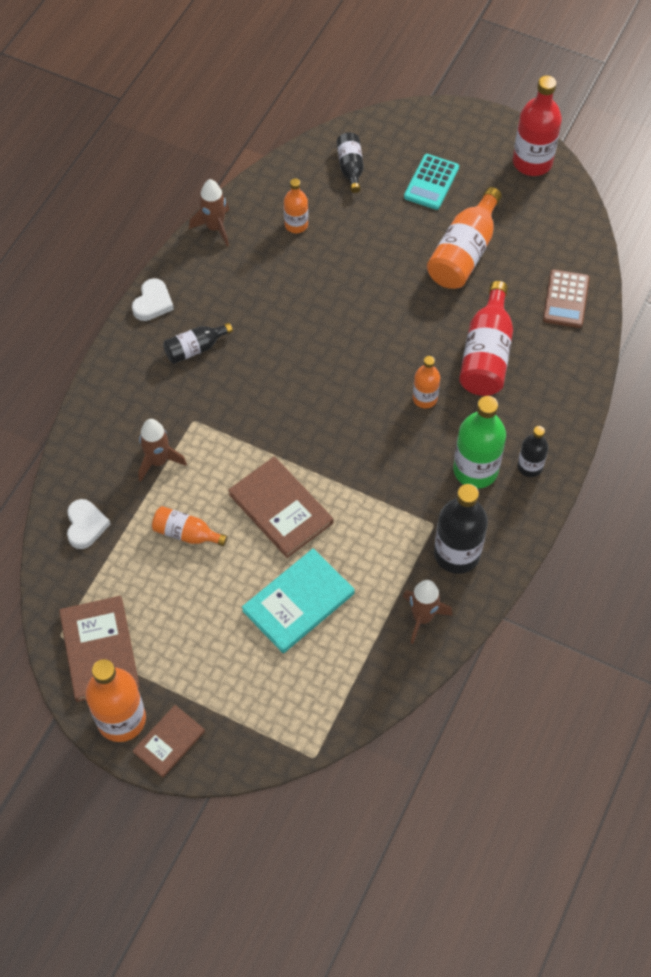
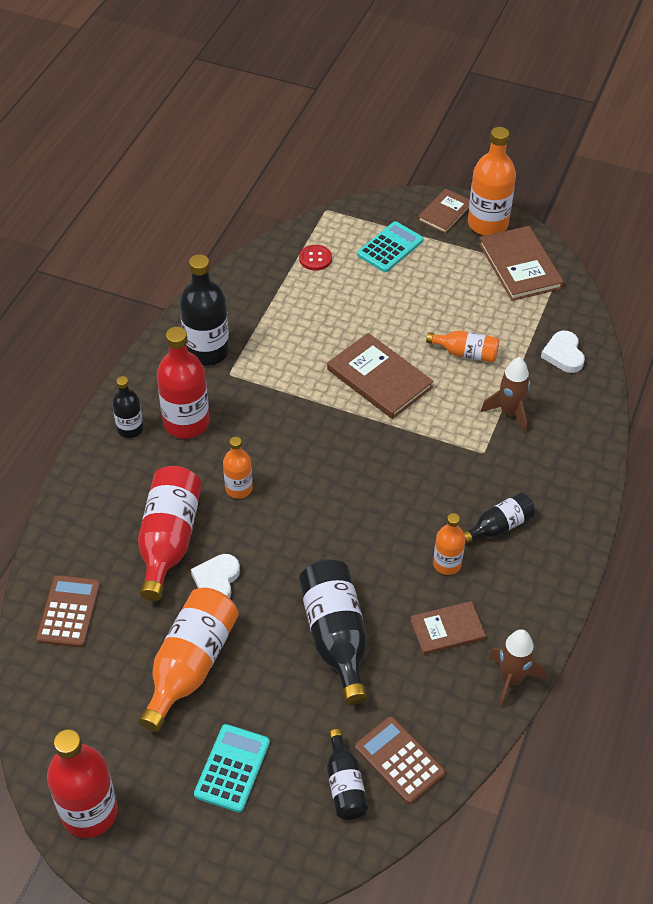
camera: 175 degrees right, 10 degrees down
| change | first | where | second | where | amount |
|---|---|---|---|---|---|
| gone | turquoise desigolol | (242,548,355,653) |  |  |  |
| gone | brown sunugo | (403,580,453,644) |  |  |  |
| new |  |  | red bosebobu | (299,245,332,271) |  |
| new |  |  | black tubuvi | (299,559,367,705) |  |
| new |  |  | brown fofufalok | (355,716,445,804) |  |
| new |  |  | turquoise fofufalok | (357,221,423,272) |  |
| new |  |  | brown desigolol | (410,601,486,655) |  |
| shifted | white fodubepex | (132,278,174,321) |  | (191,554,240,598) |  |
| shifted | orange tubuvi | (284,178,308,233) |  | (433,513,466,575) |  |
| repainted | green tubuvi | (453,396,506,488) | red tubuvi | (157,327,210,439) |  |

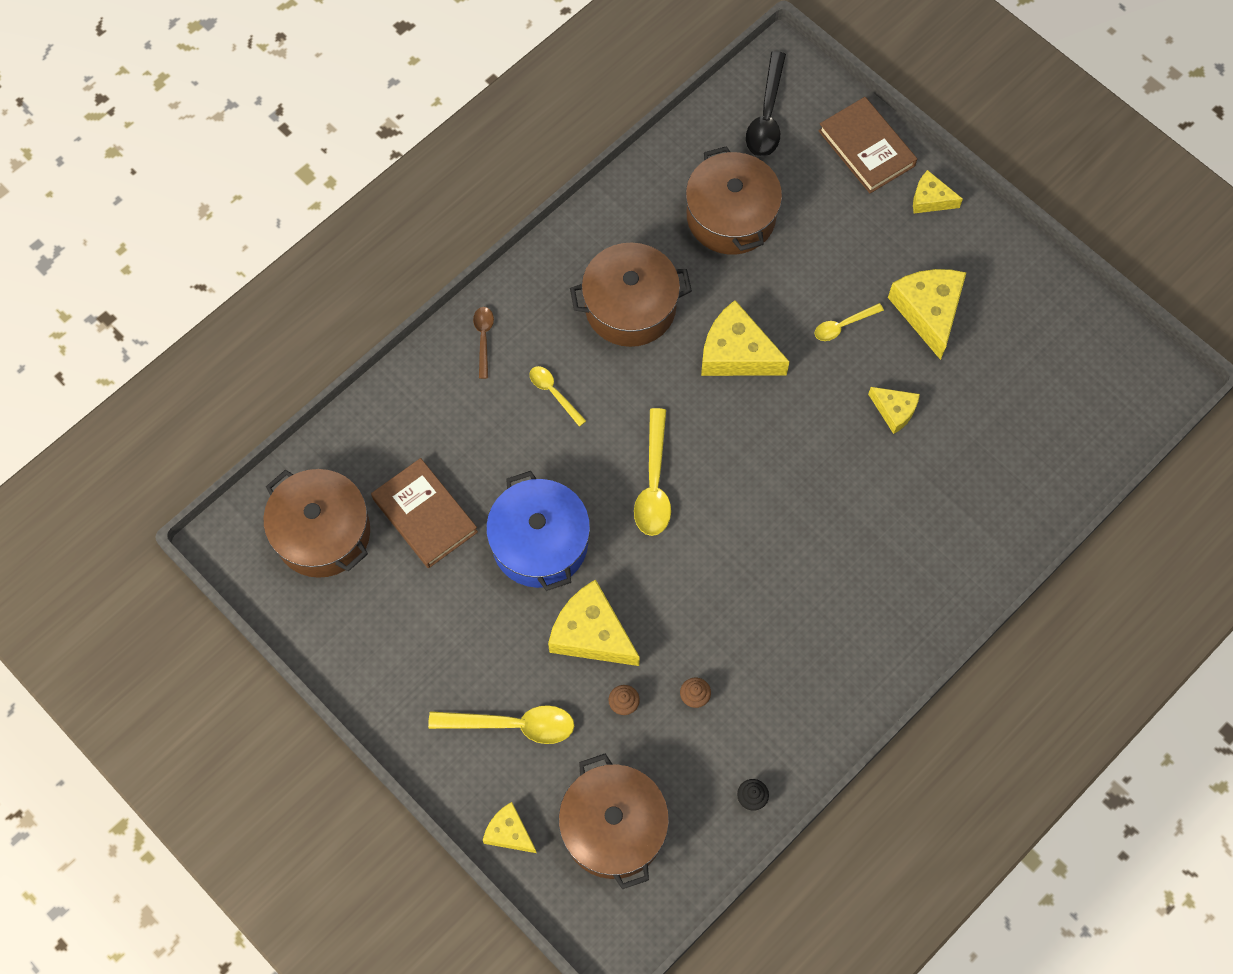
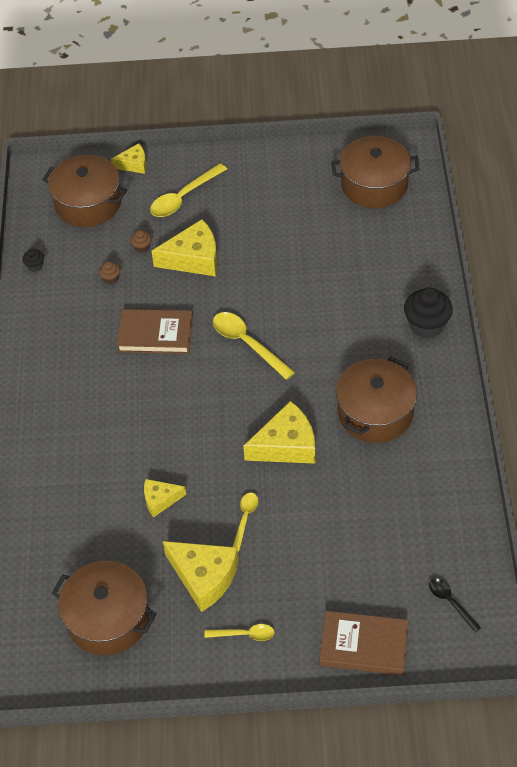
camera: 135 degrees right, 15 degrees down
| change | first | where | second | where | amount |
|---|---|---|---|---|---|
| gone | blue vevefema | (486,471,590,591) |  |  |  |
| gone | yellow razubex | (913,170,963,213) |  |  |  |
| shifted | brown desigolol | (371,458,478,568) |  | (117,309,193,354) |  |
| shifted | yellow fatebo | (530,366,586,427) |  | (204,624,275,641) |  |
| shifted | brown vevefema | (686,146,782,255) |  | (52,561,157,655) |  |
| swapped | brown fatebo | (473,307,494,379) | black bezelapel | (404,288,453,339) |  |
| scaled | black fatebo | (746,51,786,157) |  | (429,578,481,633) | x0.58 |

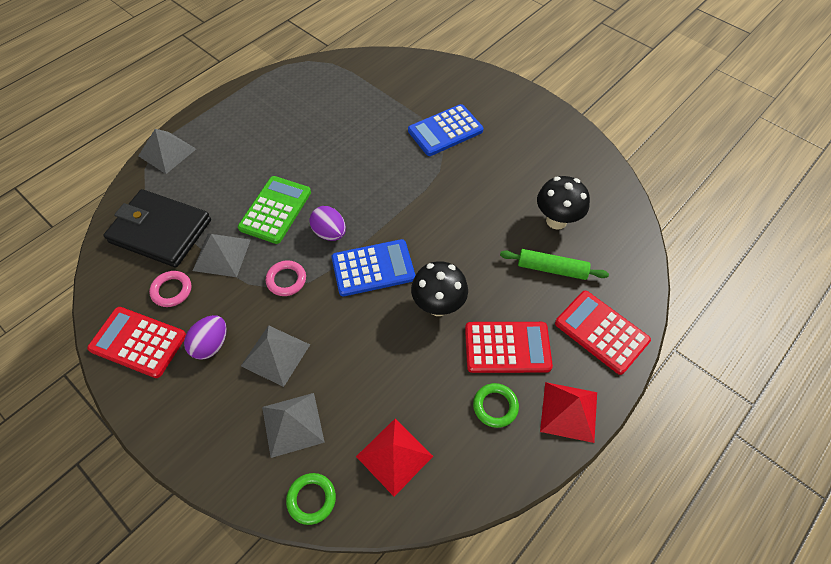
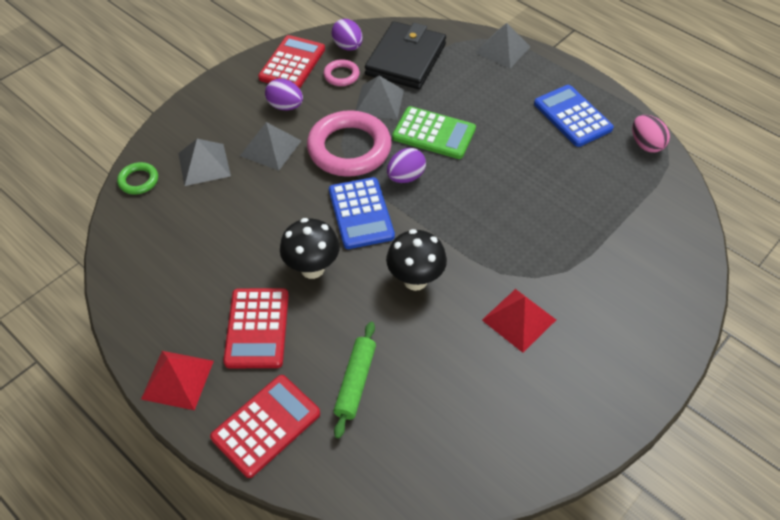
camera: 90 degrees right, 5 degrees down
| change | first | where | second | where | amount |
|---|---|---|---|---|---|
| gone | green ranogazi | (473,383,519,428) |  |  |  |
| new |  |  | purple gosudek | (332,19,363,51) |  |
| new |  |  | pink gosudek | (632,115,670,153) |  |
| shifted | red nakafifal | (356,419,433,497) |  | (482,289,556,353) |  |
| shifted | blue fofufalok | (408,104,483,156) |  | (534,85,614,147) |  |
| shifted | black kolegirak | (537,176,590,230) |  | (386,229,447,291) |  |
| scaled | pink ranogazi | (266,260,306,296) |  | (307,110,392,177) | x2.16 |

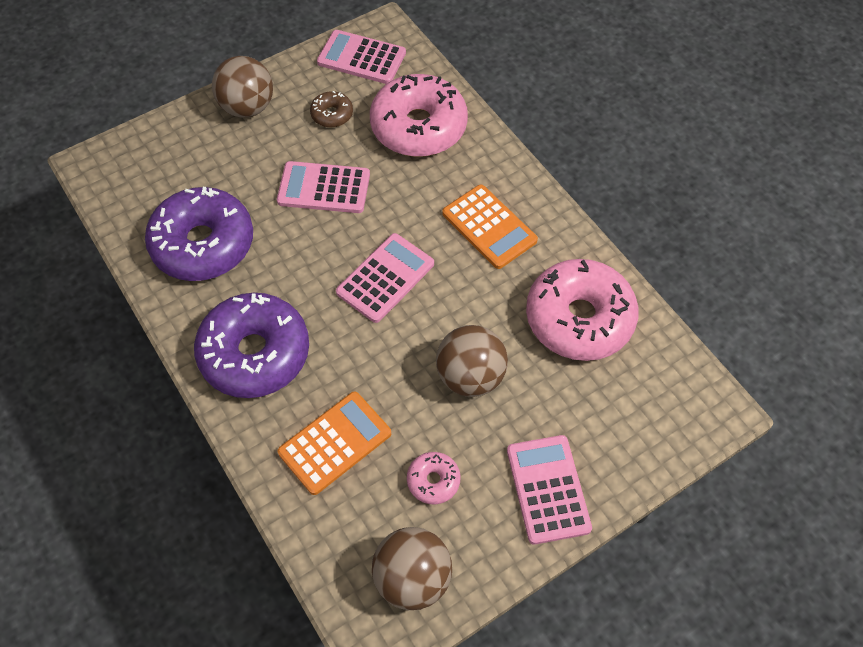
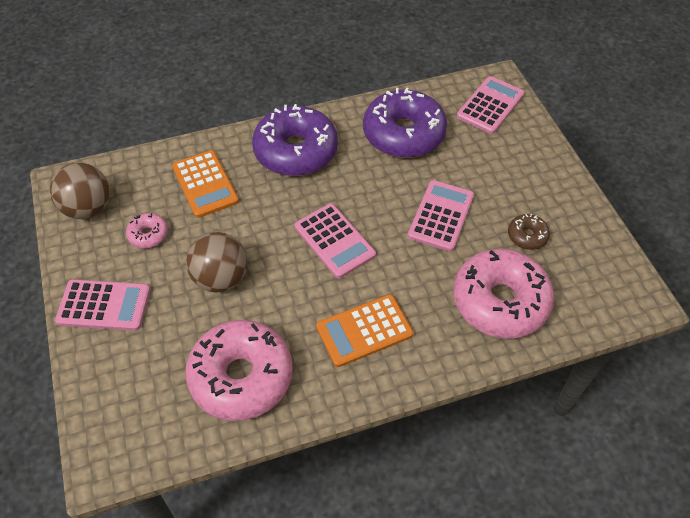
camera: 105 degrees right, 5 degrees down
| change | first | where | second | where | amount |
|---|---|---|---|---|---|
| gone | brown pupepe | (212,56,273,118) |  |  |  |
| shifted | pink fofufalok | (317,30,406,84) |  | (457,76,524,134) |  |

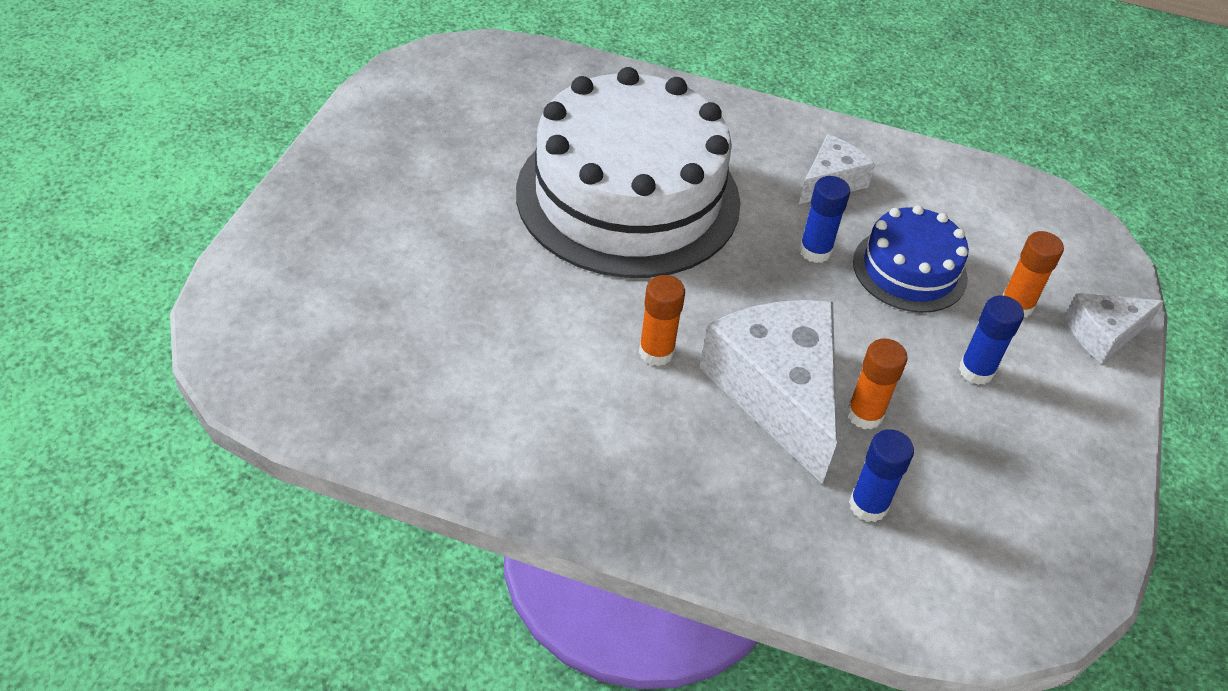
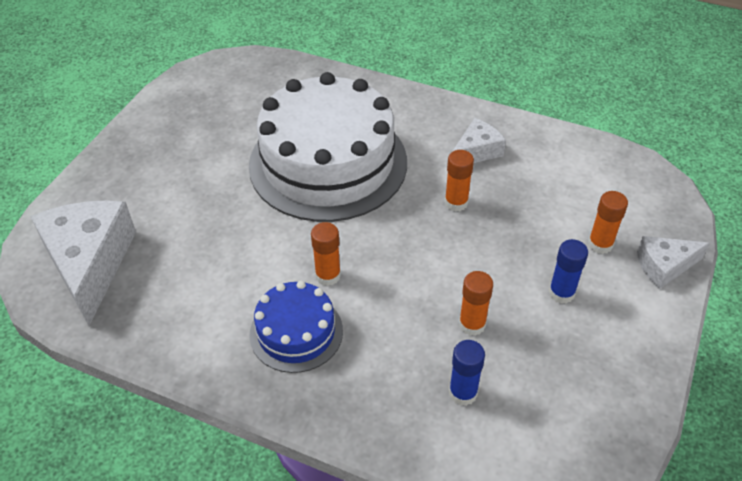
camera: 10 degrees right, 0 degrees up
| change | first | where | second | where | amount |
|---|---|---|---|---|---|
| shifted | white razubex | (699,300,837,484) |  | (30,200,136,326) |  |
| shifted | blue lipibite | (853,205,969,313) |  | (249,281,343,373) |  |
| repainted | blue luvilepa | (799,176,850,263) | orange luvilepa | (445,150,474,212) |  |

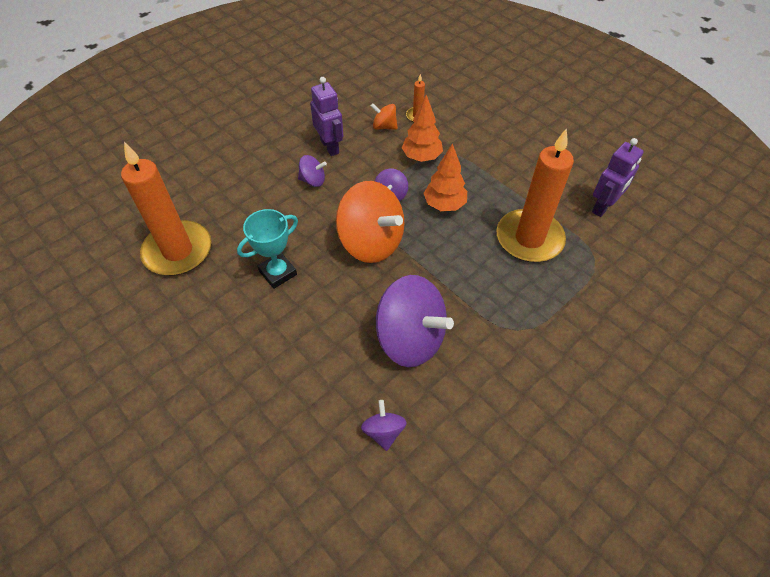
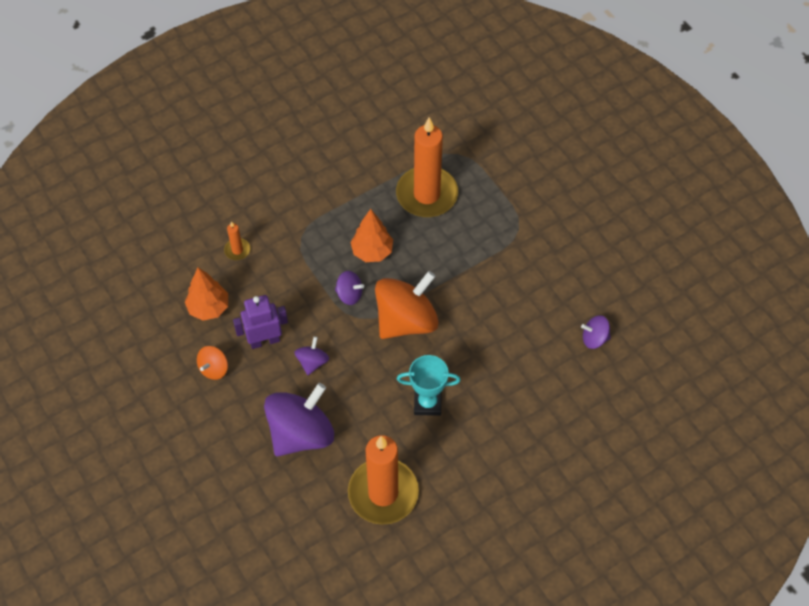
camera: 80 degrees left, 5 degrees up
| change | first | where | second | where | amount |
|---|---|---|---|---|---|
| gone | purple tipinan | (592,138,644,217) |  |  |  |
| shifted | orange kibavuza | (371,104,398,130) |  | (197,346,228,380) |  |
| shifted | purple kibavuza | (376,275,454,367) |  | (264,383,334,456) |  |
| shifted | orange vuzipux | (402,95,443,162) |  | (185,268,228,321) |  |
| rotated | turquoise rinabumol | (237,209,298,289) |  | (397,355,461,416) | 60 degrees counterclockwise |

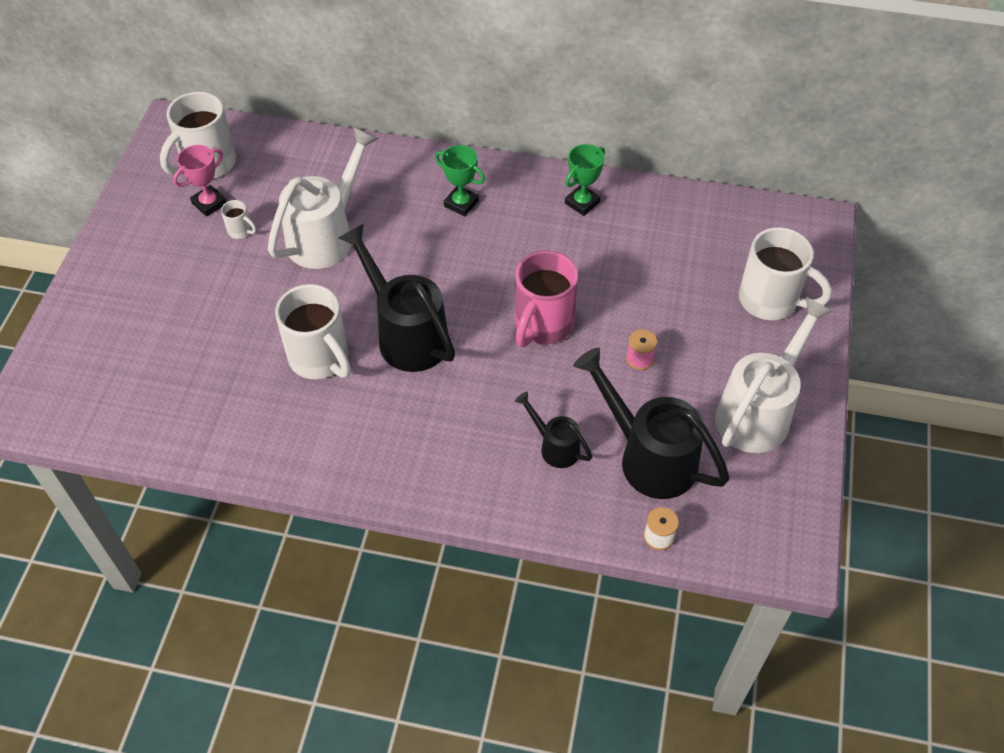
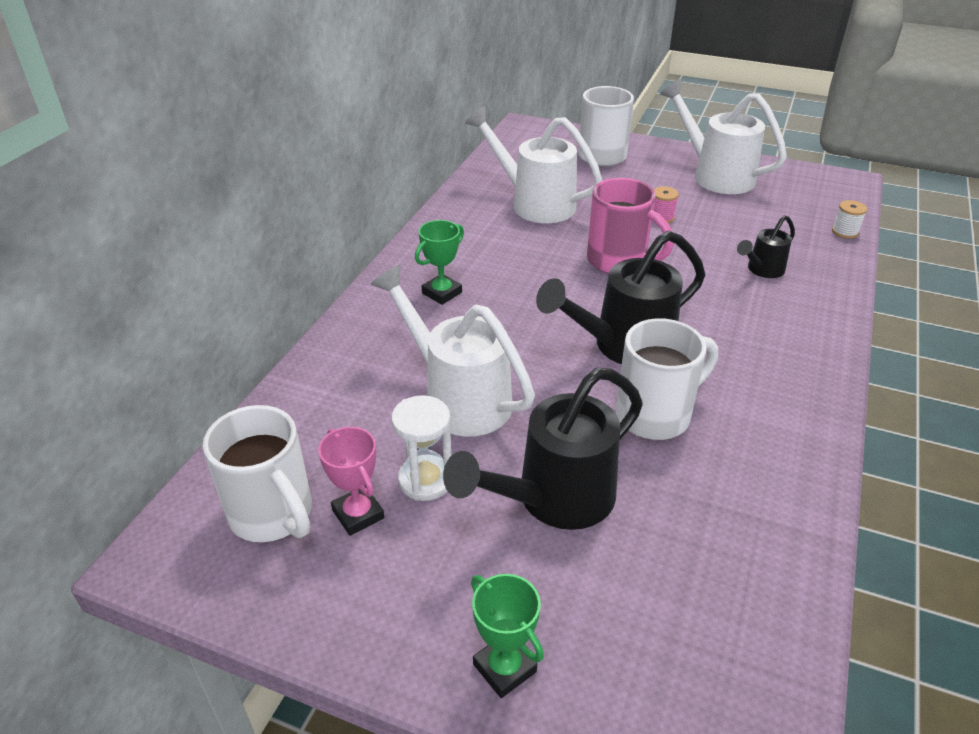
camera: 80 degrees left, 15 degrees down
| change | first | where | second | where | amount |
|---|---|---|---|---|---|
| new |  |  | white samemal | (465,106,603,223) |  |
| shifted | green rinabumol | (565,144,605,216) |  | (471,574,544,698) |  |
| shifted | black samemal | (573,347,730,499) |  | (443,368,643,530) |  |
| swapped | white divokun | (221,200,256,239) | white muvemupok | (391,395,451,501) |  |

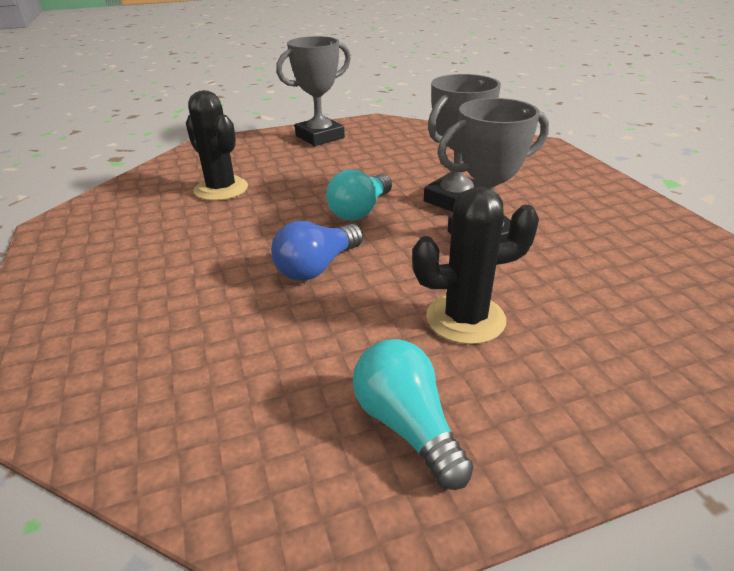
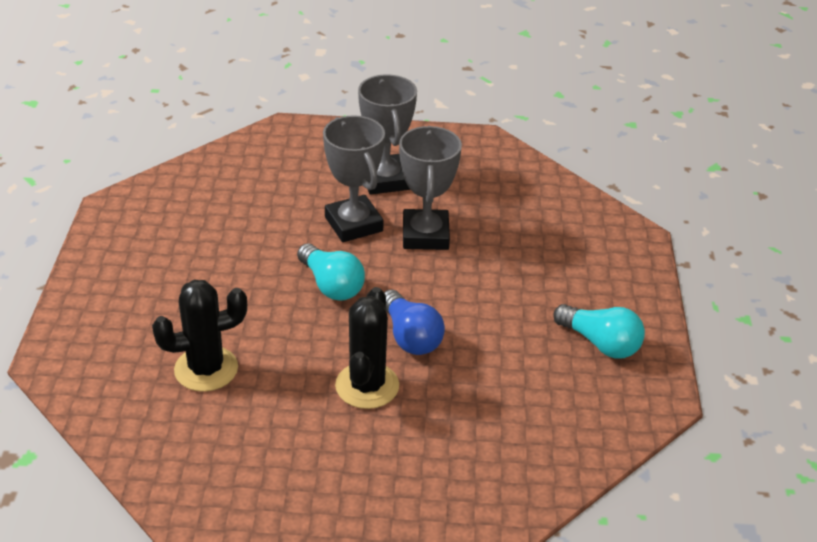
camera: 70 degrees left, 5 degrees up
| change | first | where | second | where | amount |
|---|---|---|---|---|---|
| shifted | grey rinabumol | (276,36,351,146) |  | (358,74,417,195) |  |
| shifted | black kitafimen | (412,187,539,344) |  | (335,287,399,409) |  |
| rotated | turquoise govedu | (353,339,473,490) |  | (553,304,645,359) | 135 degrees counterclockwise |

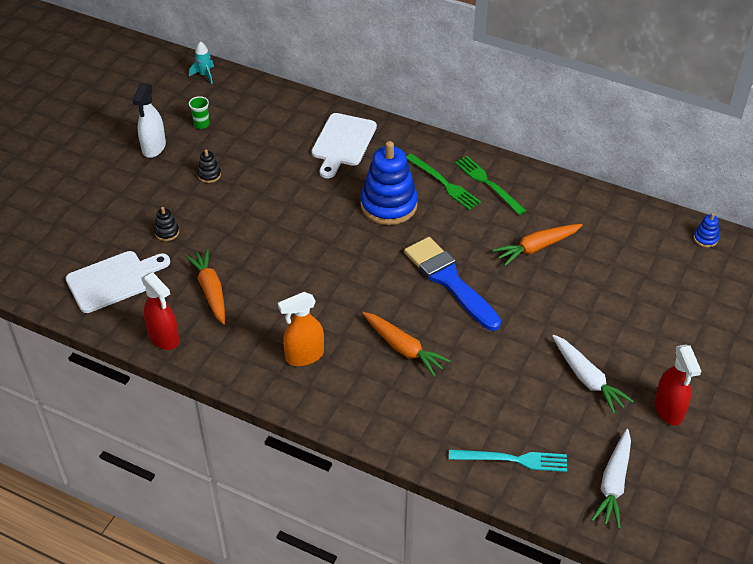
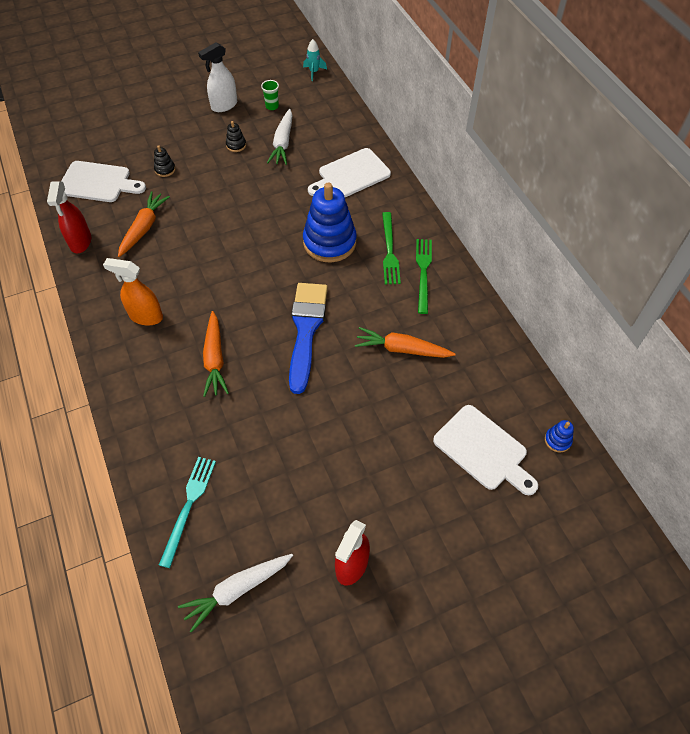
camera: 40 degrees right, 10 degrees up
| change | first | where | second | where | amount |
|---|---|---|---|---|---|
| new |  |  | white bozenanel | (433,405,538,495) |  |
| shifted | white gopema | (552,335,634,414) |  | (267,109,293,165) |  |
| rotated | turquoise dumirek | (449,449,567,472) |  | (159,457,216,568) | 120 degrees counterclockwise |

